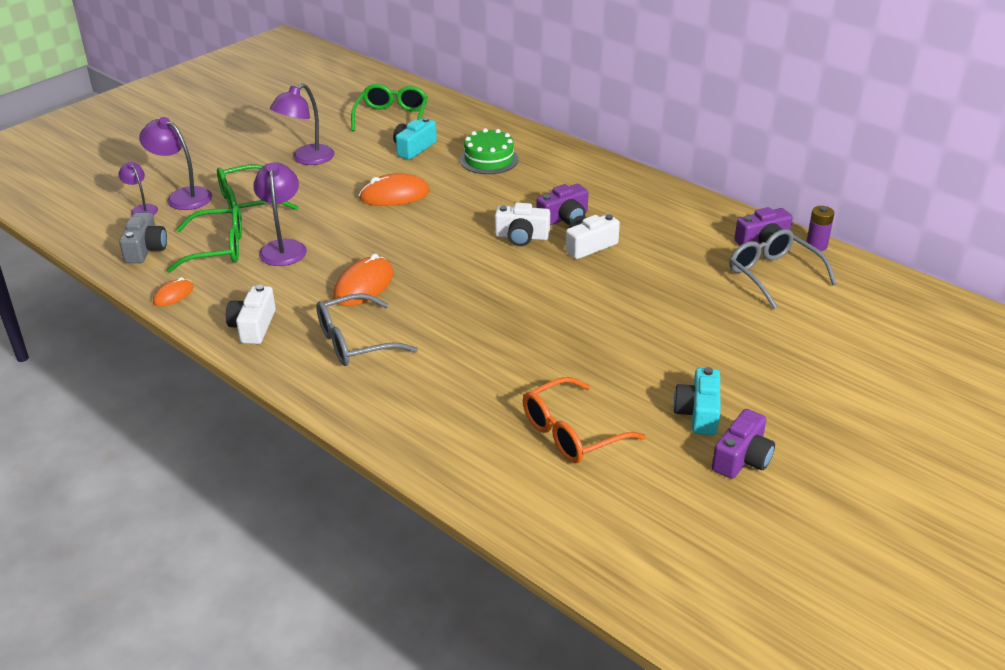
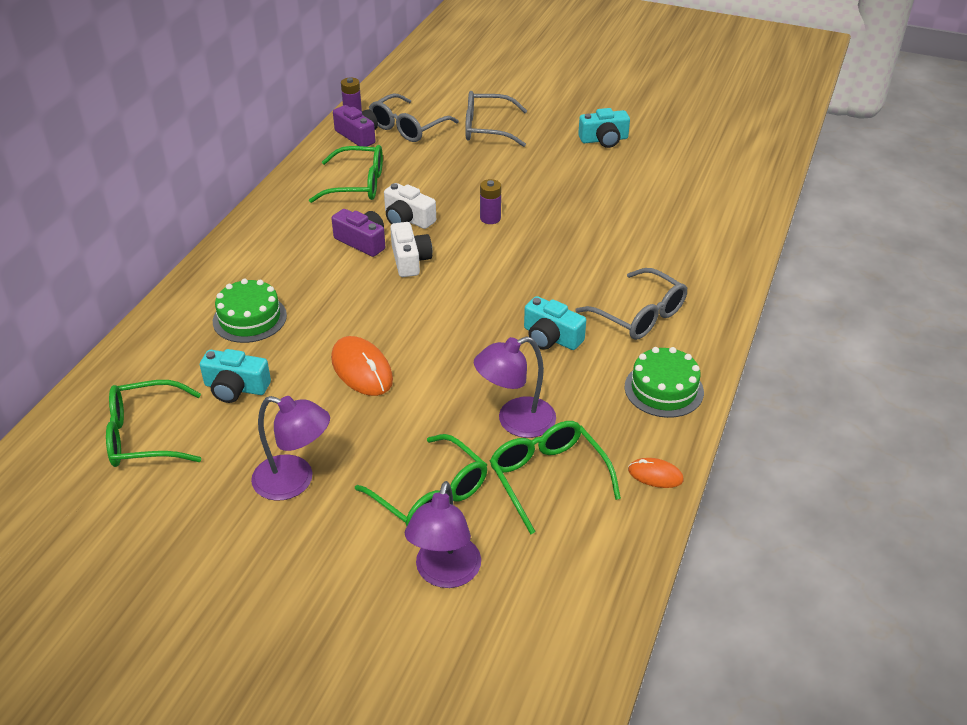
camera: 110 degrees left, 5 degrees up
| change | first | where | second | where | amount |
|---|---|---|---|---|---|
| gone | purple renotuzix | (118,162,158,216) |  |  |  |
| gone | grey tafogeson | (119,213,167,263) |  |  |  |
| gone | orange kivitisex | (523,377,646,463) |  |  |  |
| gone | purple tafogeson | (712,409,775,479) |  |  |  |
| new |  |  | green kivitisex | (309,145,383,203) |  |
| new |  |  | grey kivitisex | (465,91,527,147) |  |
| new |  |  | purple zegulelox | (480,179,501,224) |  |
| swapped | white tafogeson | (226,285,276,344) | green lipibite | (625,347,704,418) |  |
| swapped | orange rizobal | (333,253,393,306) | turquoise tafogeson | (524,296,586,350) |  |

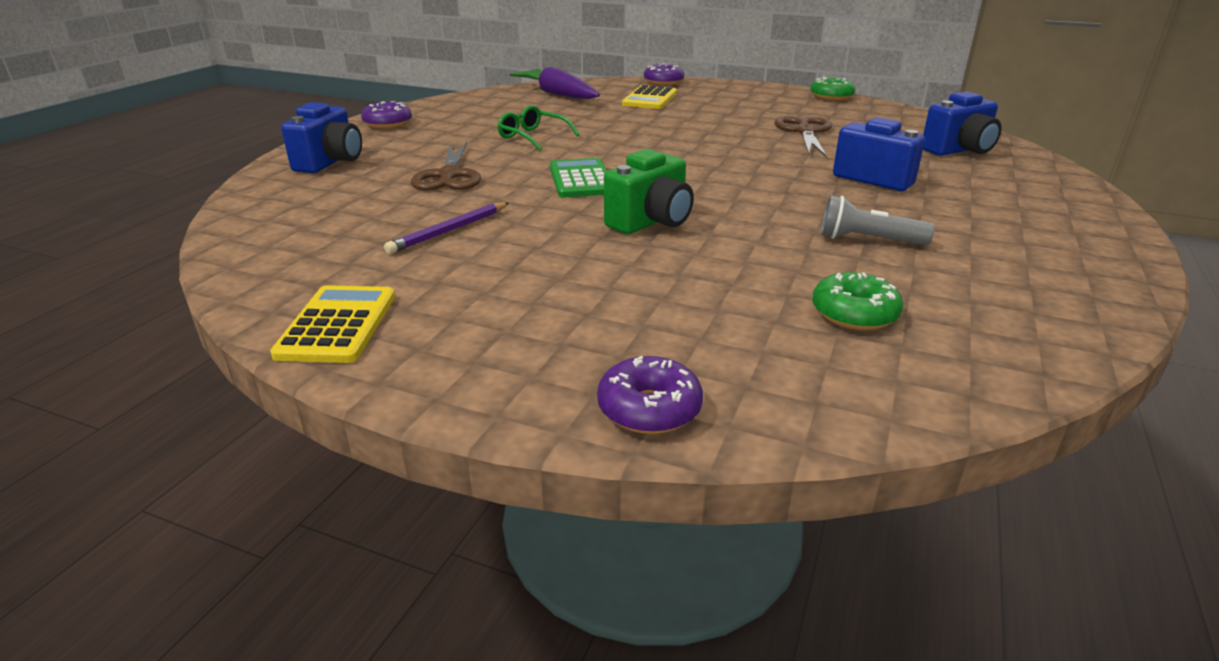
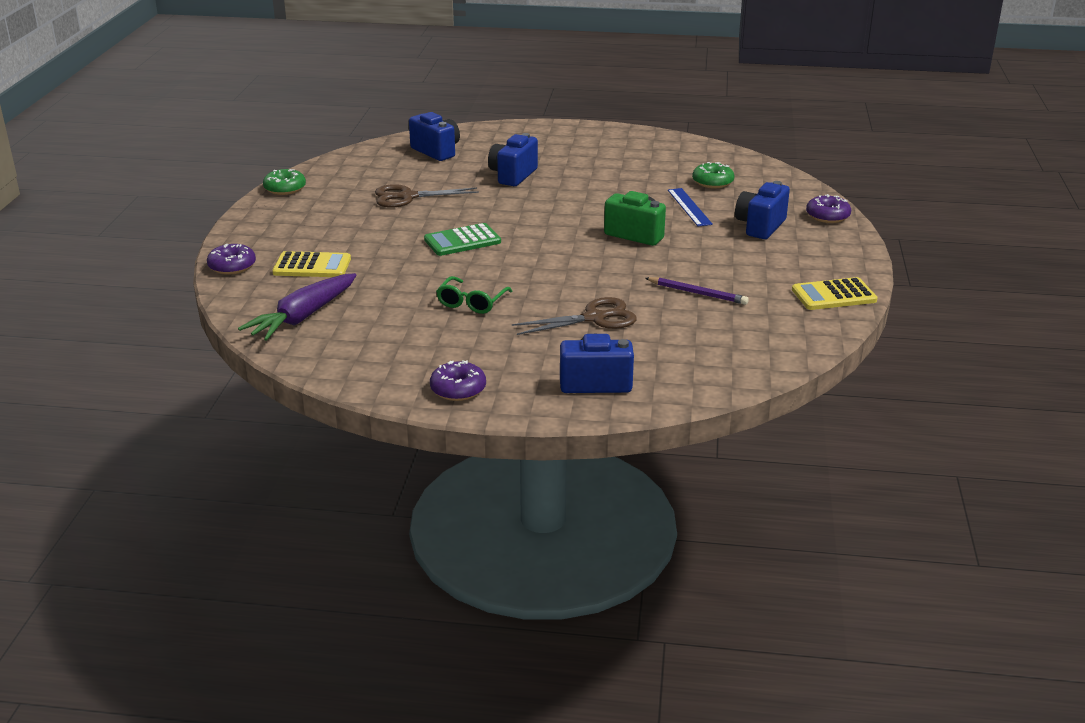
camera: 105 degrees left, 0 degrees up
| change | first | where | second | where | amount |
|---|---|---|---|---|---|
| gone | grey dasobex | (821,195,935,245) |  |  |  |
| new |  |  | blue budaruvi | (668,188,713,227) |  |
| new |  |  | blue tafogeson | (735,181,790,239) |  |
| shifted | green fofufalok | (550,158,607,197) |  | (424,223,501,256) |  |

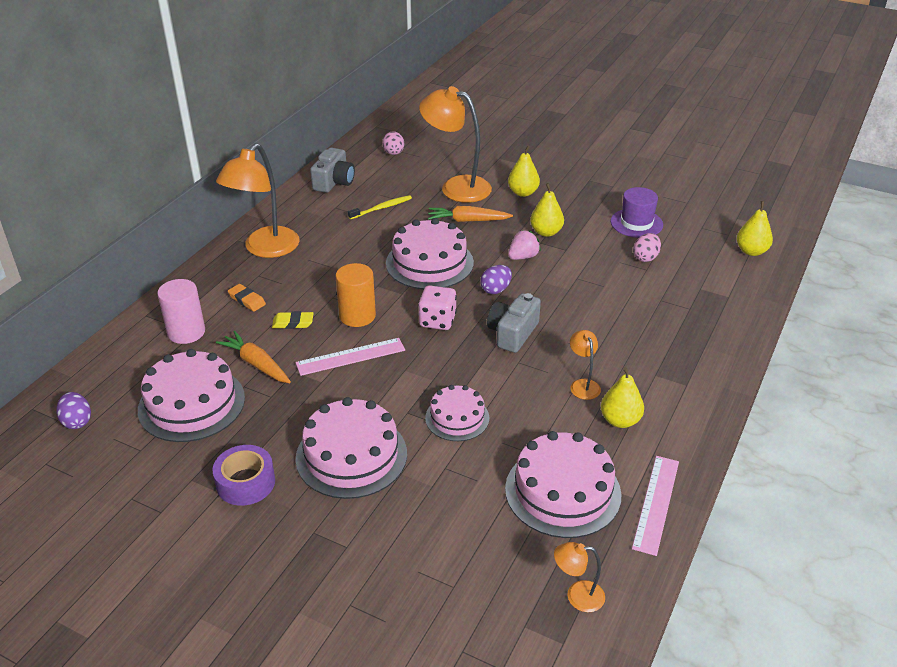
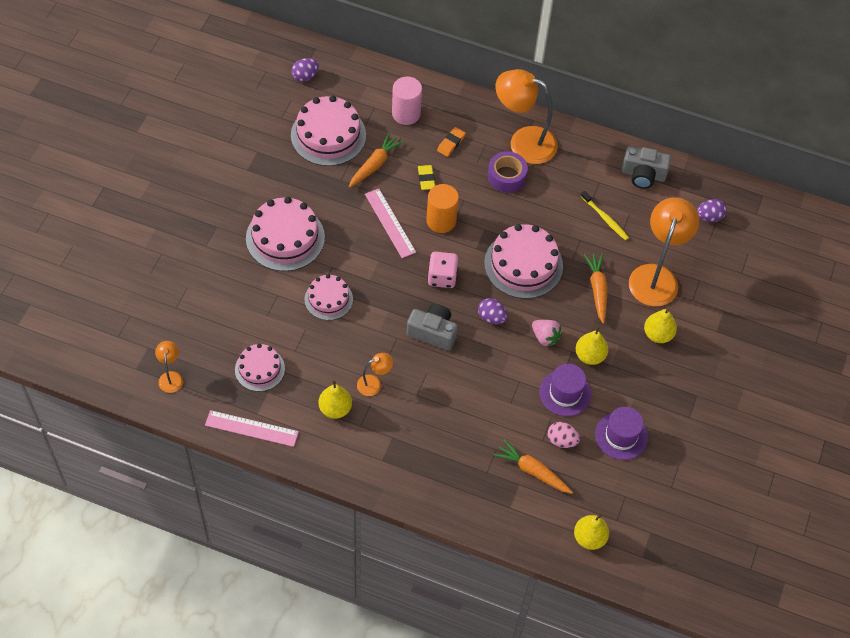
camera: 80 degrees right, 20 degrees up
| change | first | where | second | where | amount |
|---|---|---|---|---|---|
| new |  |  | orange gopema | (494,439,573,494) |  |
| new |  |  | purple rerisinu | (539,364,591,416) |  |
| shifted | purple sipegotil | (213,445,275,506) |  | (488,151,528,193) |  |
| repainted | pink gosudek | (382,131,404,155) | purple gosudek | (697,199,727,222) |  |
| scaled | pink lipibite | (505,431,621,538) |  | (235,344,285,392) | x0.60 |

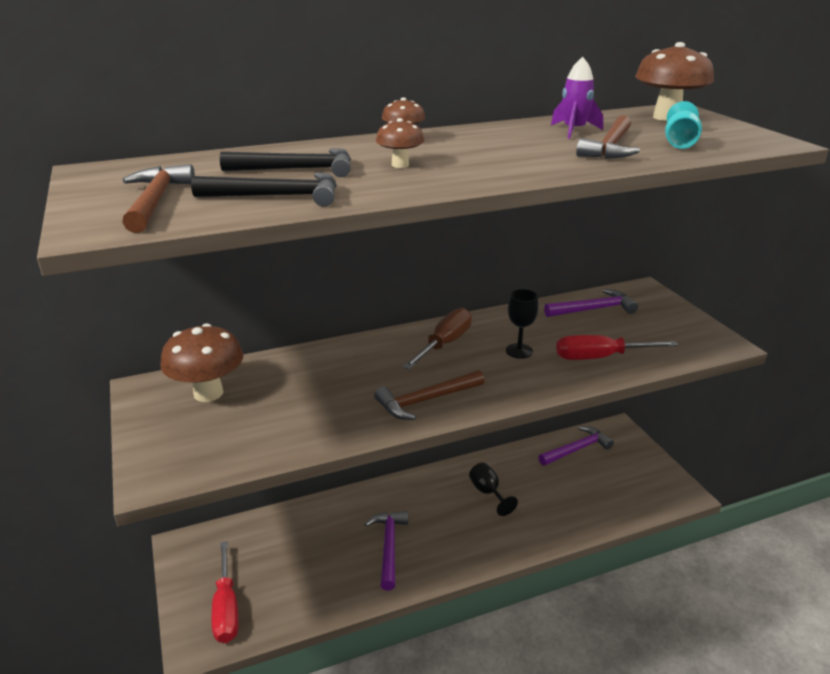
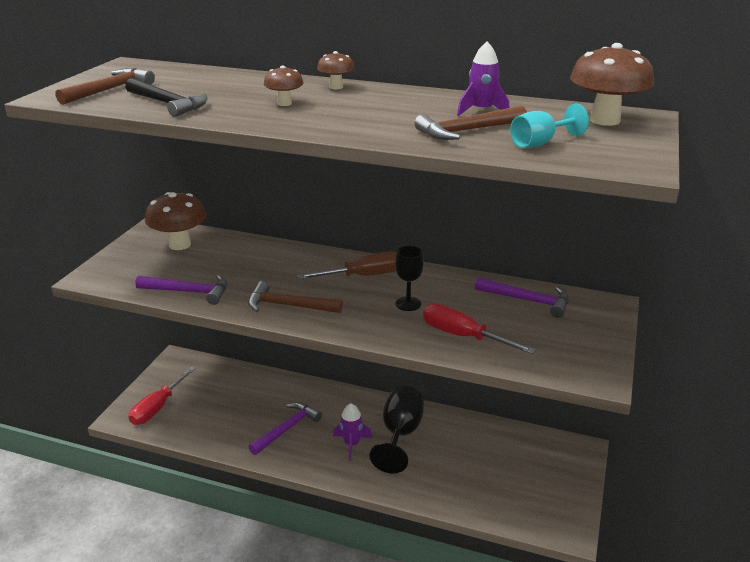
camera: 40 degrees right, 0 degrees up
| change | first | where | second | where | amount |
|---|---|---|---|---|---|
| gone | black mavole | (220,148,351,177) |  |  |  |
| new |  |  | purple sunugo | (333,403,372,461) |  |
| shifted | purple mavole | (538,426,614,466) |  | (135,275,227,305) |  |
| scaled | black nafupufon | (469,463,518,516) |  | (369,386,424,473) | x1.66 |

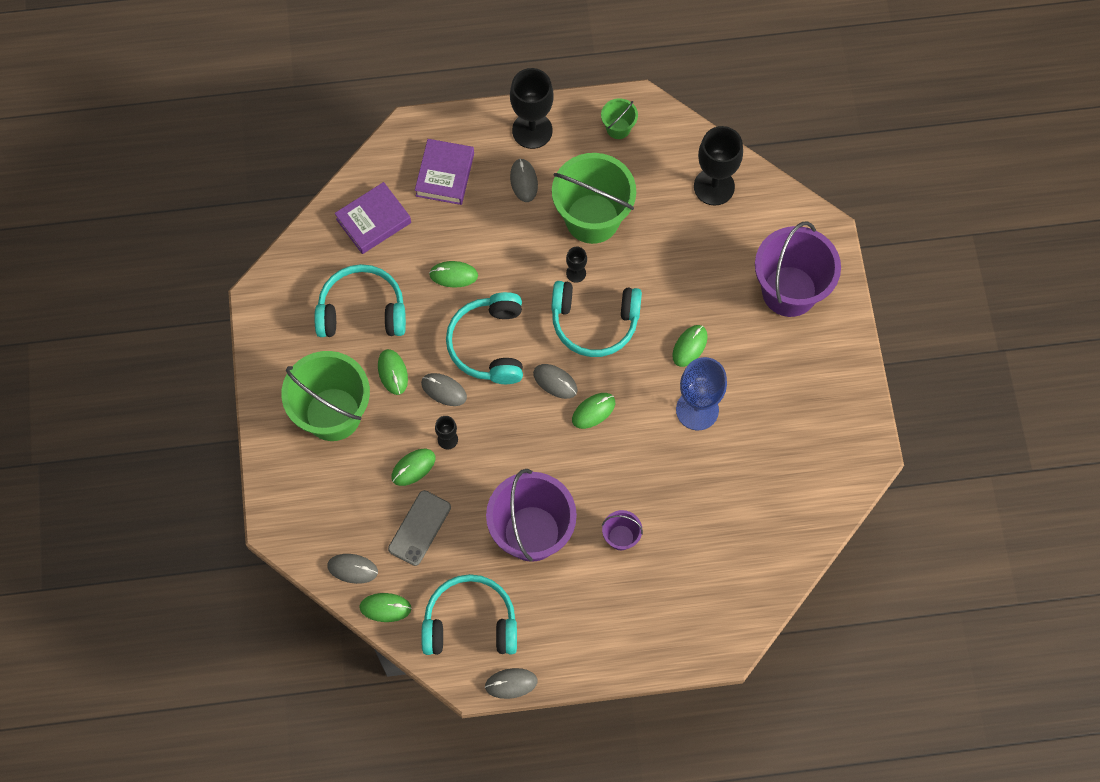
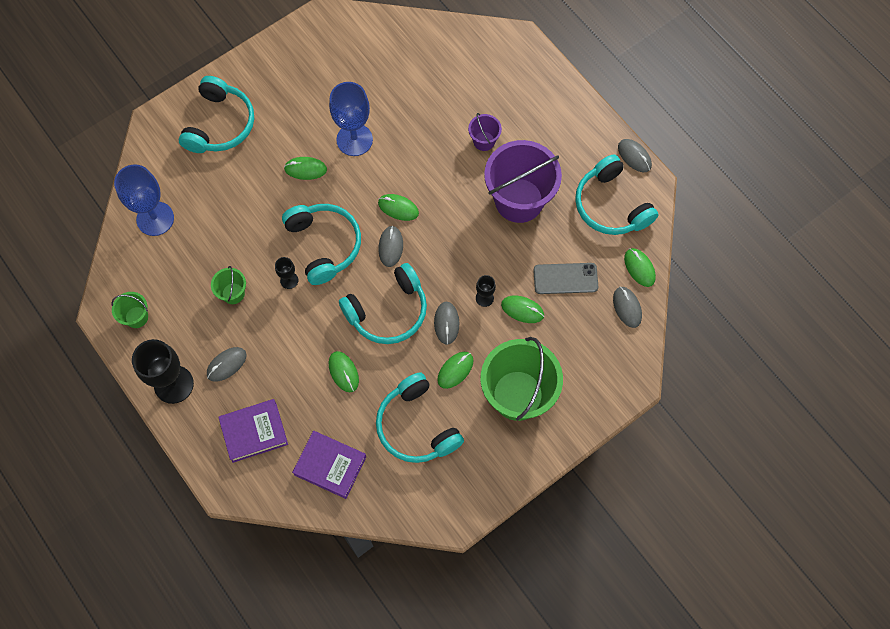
camera: 120 degrees left, 0 degrees up
| change | first | where | second | where | amount |
|---|---|---|---|---|---|
| swapped | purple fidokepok | (755,222,841,317) | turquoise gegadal | (179,76,254,153) |  |
| repainted | black nafupufon | (694,126,743,205) | blue nafupufon | (114,164,174,236) |  |
| scaled | green fidokepok | (552,153,636,244) |  | (211,266,246,304) | x0.45 |

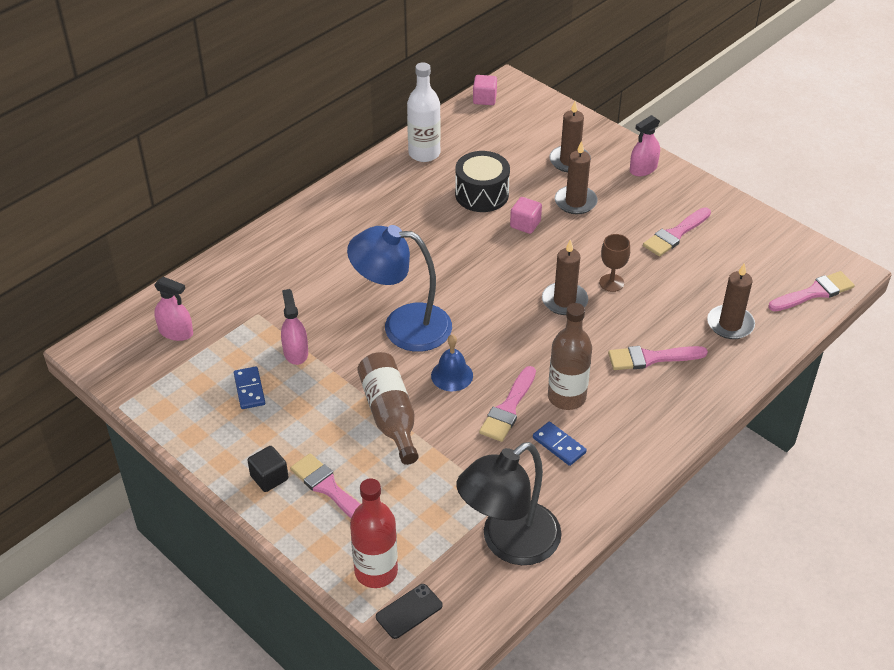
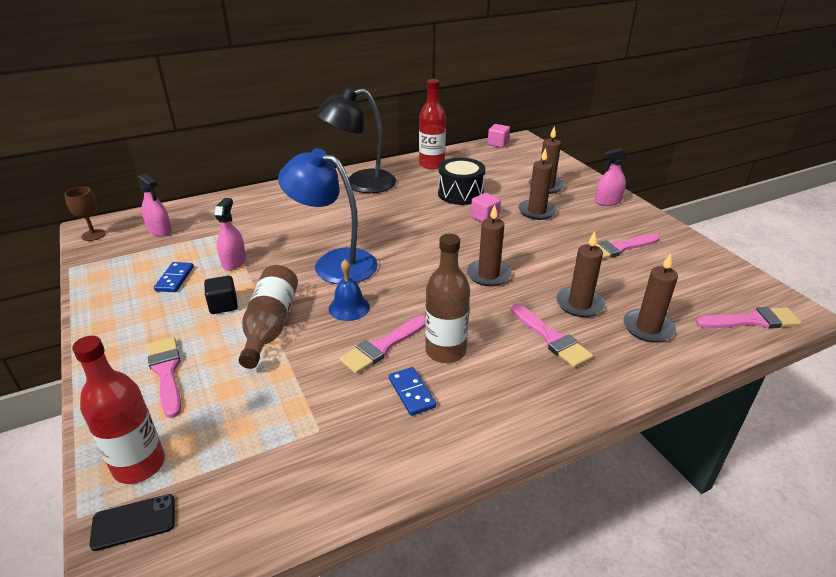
camera: 20 degrees right, 10 degrees down
| change | first | where | second | where | amount |
|---|---|---|---|---|---|
| new |  |  | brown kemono | (556,231,605,317) |  |
| shifted | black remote | (247,446,288,492) |  | (204,276,238,314) |  |
| shifted | black renotuzix | (457,442,562,565) |  | (316,88,396,193) |  |
| shifted | brown nafupufon | (599,234,630,292) |  | (65,187,106,241) |  |
| repainted | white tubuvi | (407,62,441,162) | red tubuvi | (419,79,446,169) |  |
| rotated | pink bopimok | (608,346,708,370) |  | (511,303,593,368) | 135 degrees counterclockwise |

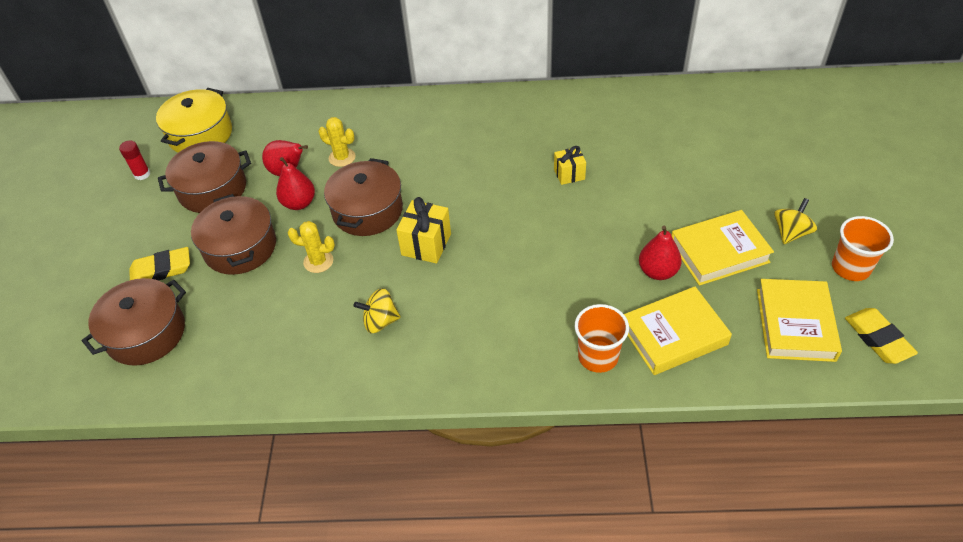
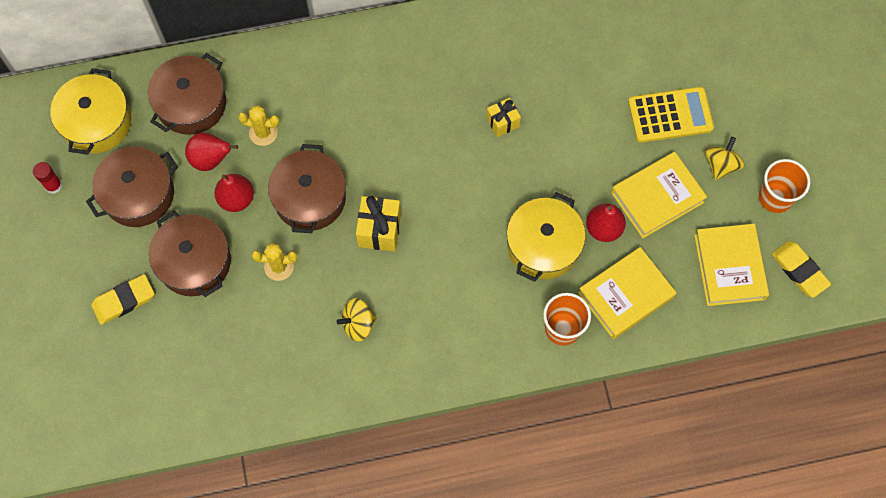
camera: 15 degrees left, 20 degrees up
| change | first | where | second | where | amount |
|---|---|---|---|---|---|
| new |  |  | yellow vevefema | (507,192,586,282) |  |
| new |  |  | yellow fofufalok | (628,87,714,143) |  |
| shifted | brown vevefema | (82,278,186,366) |  | (148,53,226,135) |  |

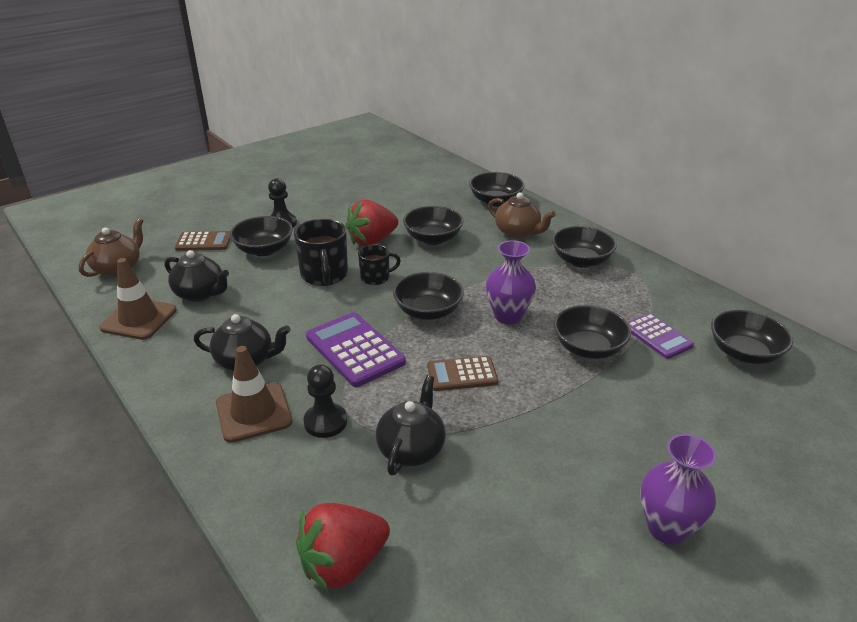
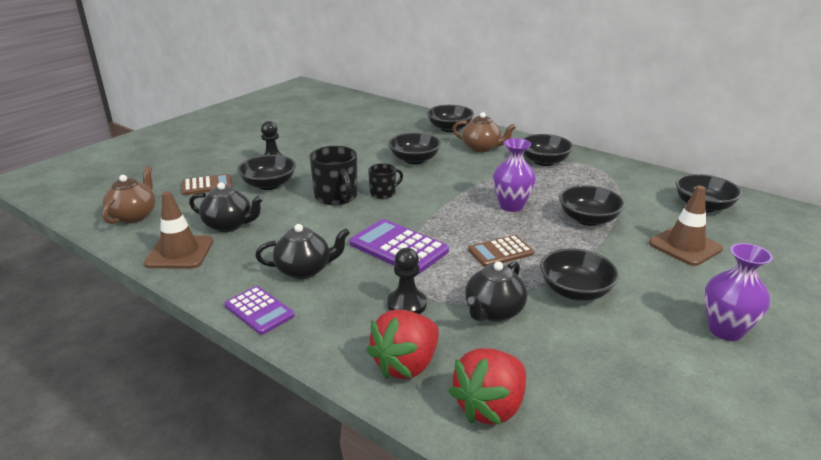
camera: 15 degrees left, 5 degrees down
| change | first | where | second | where | amount |
|---|---|---|---|---|---|
| shifted | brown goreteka | (216,346,293,443) |  | (649,186,723,266) |  |
| shifted | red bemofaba | (345,200,398,246) |  | (366,310,439,379) |  |
| shifted | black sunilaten | (393,272,464,320) |  | (540,248,619,301) |  |
| shifted | purple fofufalok | (628,313,694,359) |  | (224,286,295,335) |  |
| rotated | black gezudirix | (376,375,445,476) |  | (465,261,527,322) | 150 degrees counterclockwise |

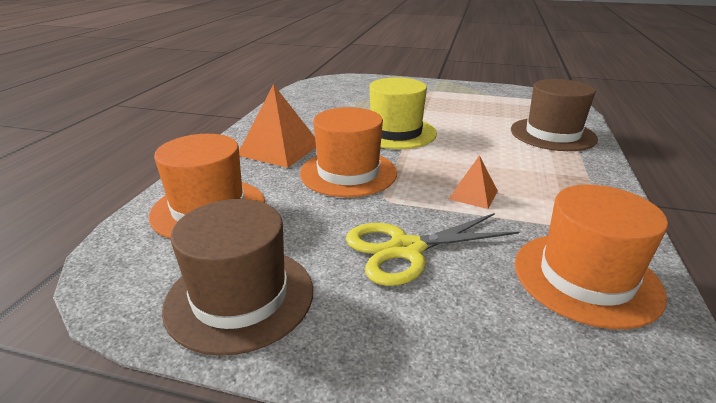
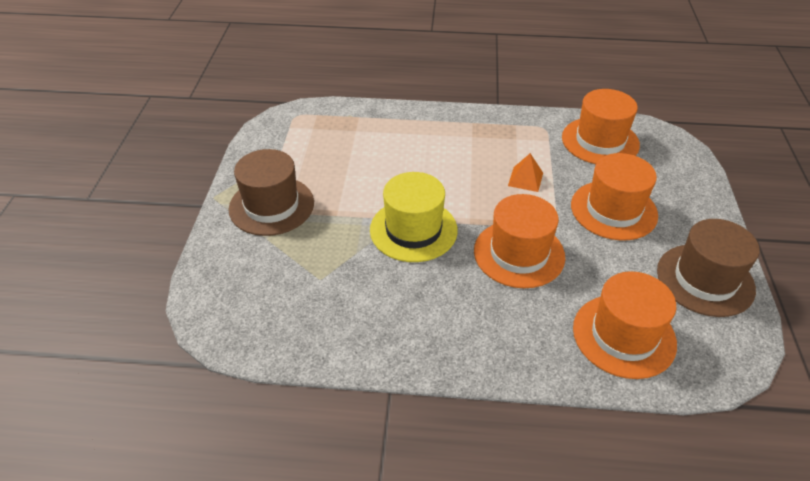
camera: 100 degrees left, 15 degrees up
| change | first | where | second | where | amount |
|---|---|---|---|---|---|
| gone | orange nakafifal | (239,84,316,168) |  |  |  |
| shifted | brown rerisinu | (511,79,598,151) |  | (229,149,314,236) |  |
| swapped | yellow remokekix | (346,213,519,286) | orange rerisinu | (571,153,658,241) |  |

